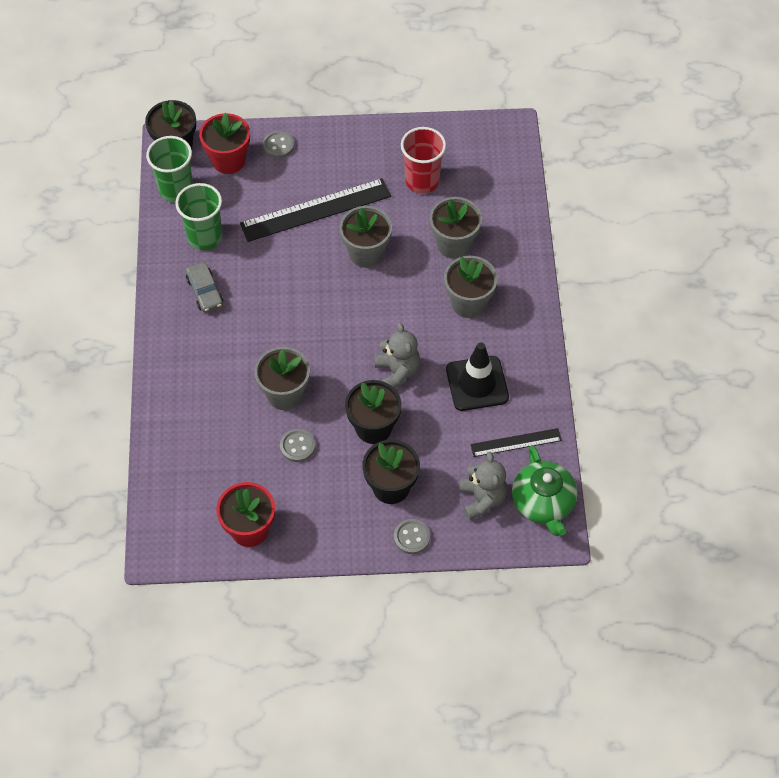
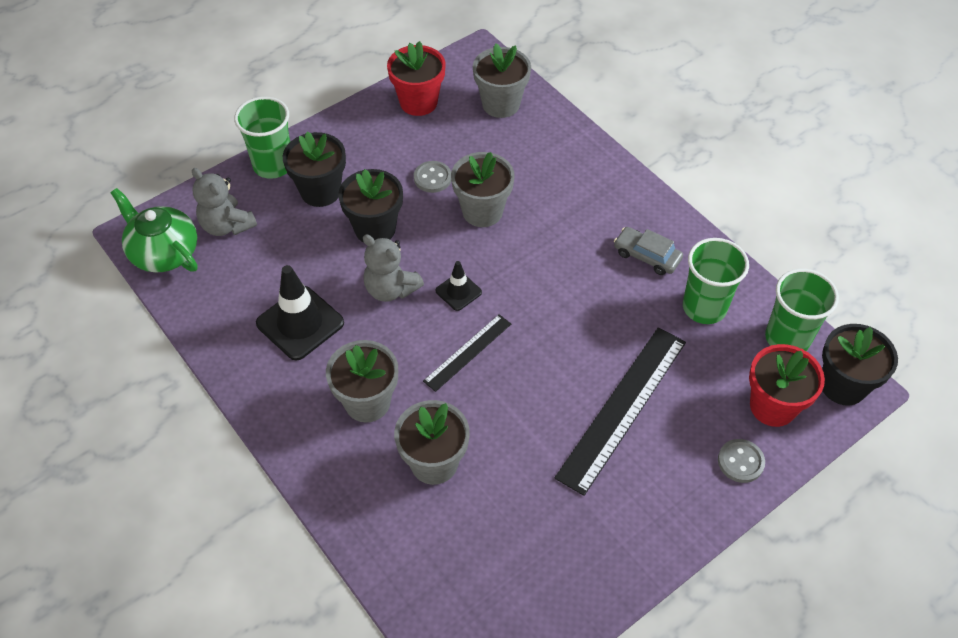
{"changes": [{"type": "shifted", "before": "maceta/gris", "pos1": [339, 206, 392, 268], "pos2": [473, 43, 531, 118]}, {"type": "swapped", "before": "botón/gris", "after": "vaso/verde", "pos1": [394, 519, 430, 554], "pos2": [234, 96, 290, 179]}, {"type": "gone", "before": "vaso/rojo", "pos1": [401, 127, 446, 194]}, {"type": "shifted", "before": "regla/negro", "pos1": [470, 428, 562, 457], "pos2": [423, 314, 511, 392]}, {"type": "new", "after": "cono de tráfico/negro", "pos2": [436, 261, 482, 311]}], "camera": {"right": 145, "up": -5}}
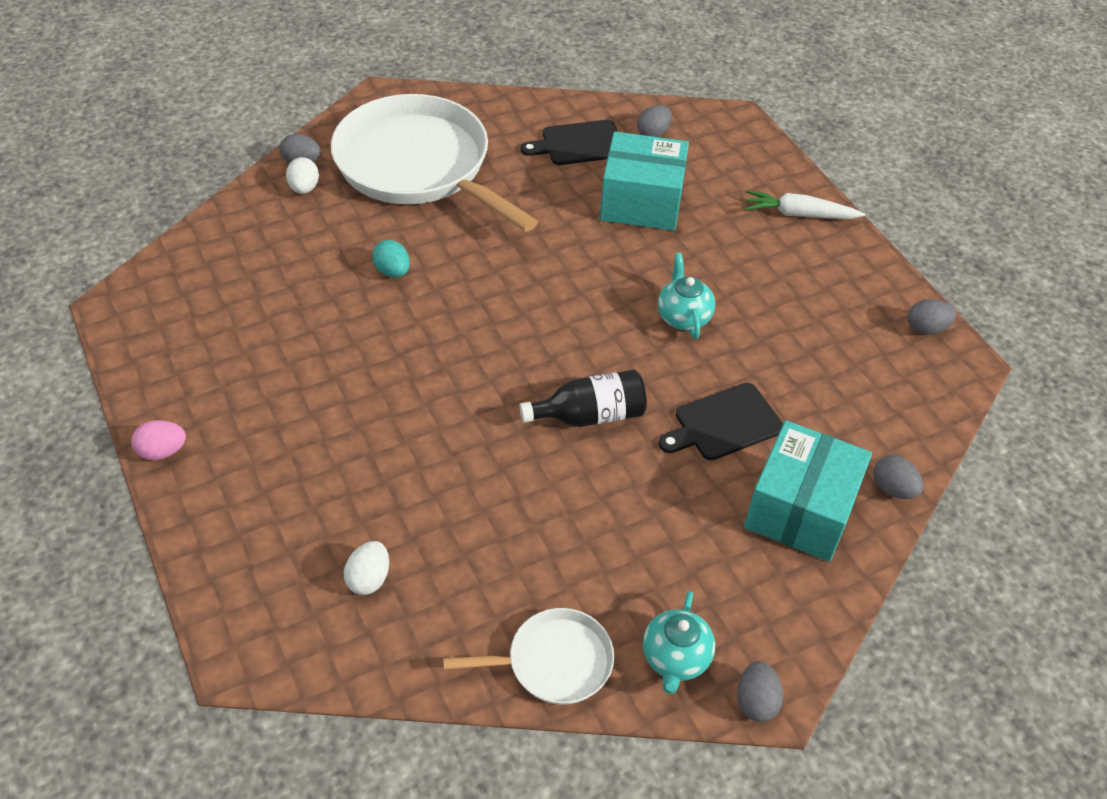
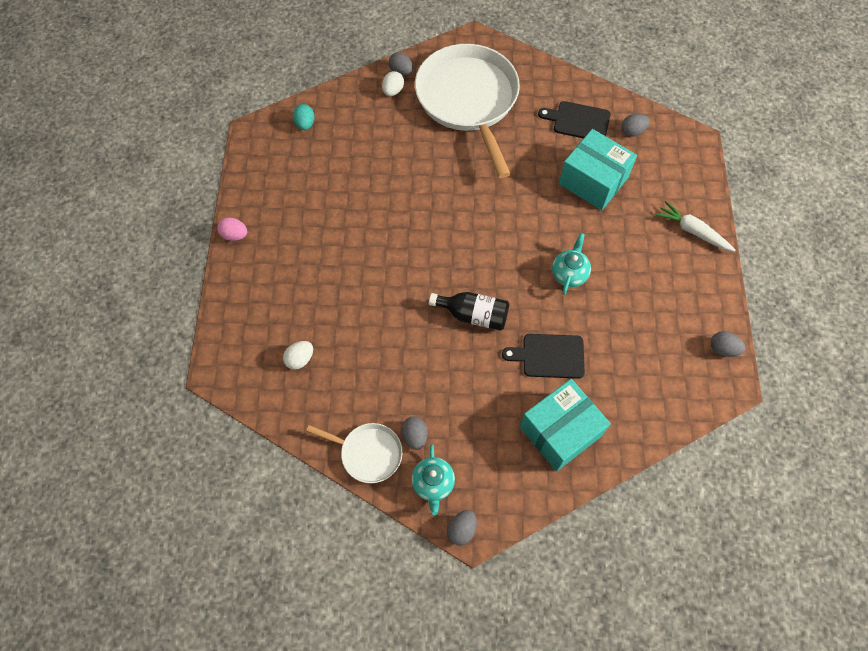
{"changes": [{"type": "shifted", "before": "huevo/turquesa", "pos1": [372, 240, 410, 277], "pos2": [293, 104, 315, 130]}, {"type": "rotated", "before": "tetera/turquesa", "pos1": [643, 591, 715, 694], "pos2": [411, 444, 455, 515], "turn": -45}, {"type": "shifted", "before": "huevo/gris", "pos1": [873, 455, 923, 499], "pos2": [402, 416, 428, 450]}], "camera": {"right": 30, "up": 15}}
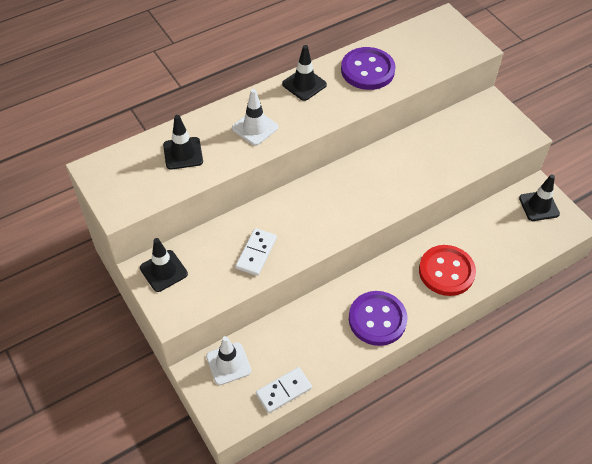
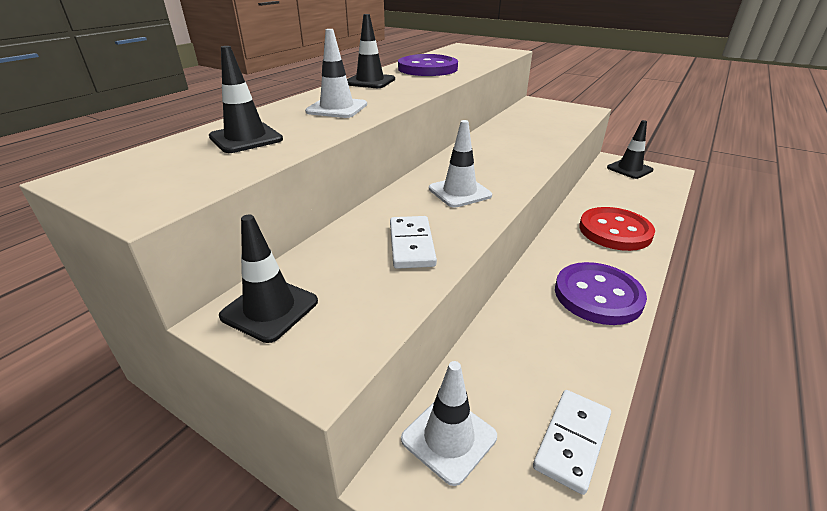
{"changes": [{"type": "new", "after": "cono de tráfico/blanco", "pos2": [429, 120, 492, 208]}], "camera": {"right": -25, "up": -20}}
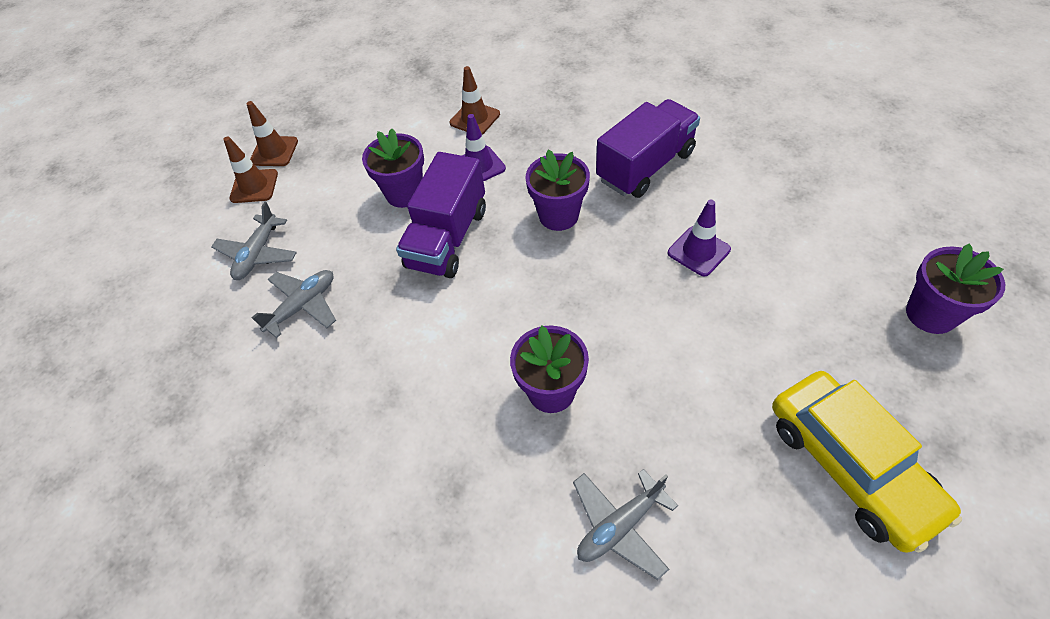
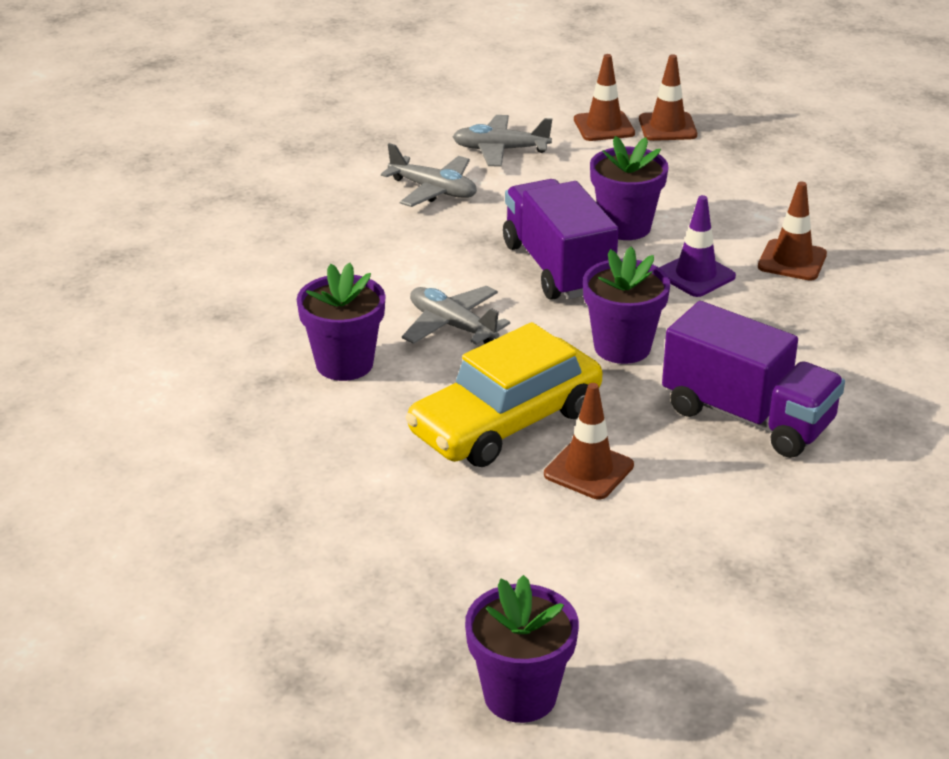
{"changes": [{"type": "rotated", "before": "camión/morado", "pos1": [396, 152, 486, 278], "pos2": [503, 179, 619, 300], "turn": 60}, {"type": "shifted", "before": "avión/gris", "pos1": [573, 469, 678, 580], "pos2": [402, 286, 510, 345]}, {"type": "repainted", "before": "cono de tráfico/morado", "after": "cono de tráfico/marrón", "pos1": [668, 200, 731, 276], "pos2": [544, 383, 634, 500]}, {"type": "shifted", "before": "coche/amarillo", "pos1": [772, 371, 962, 553], "pos2": [406, 322, 603, 467]}], "camera": {"right": 75, "up": -20}}
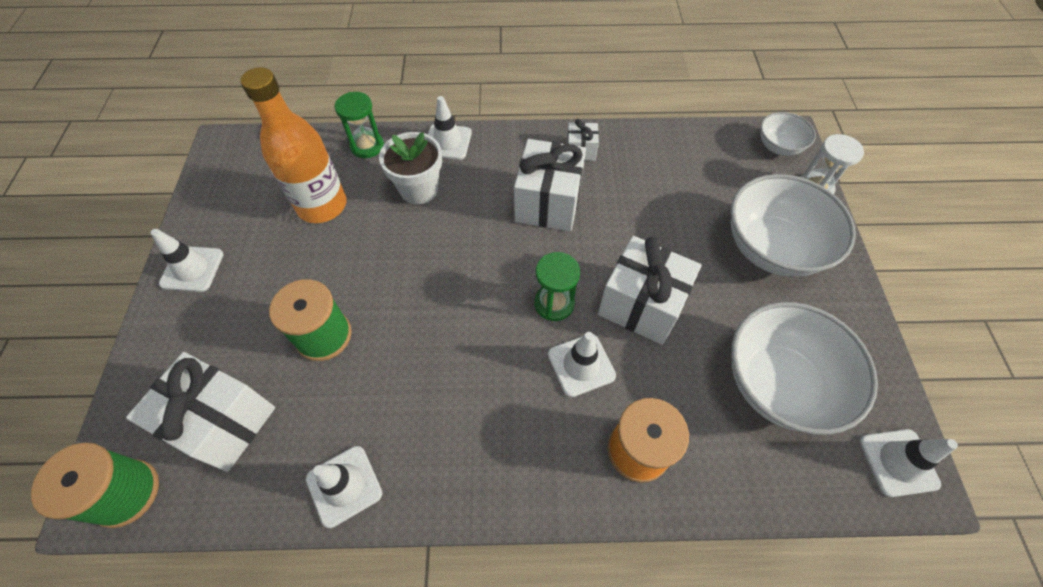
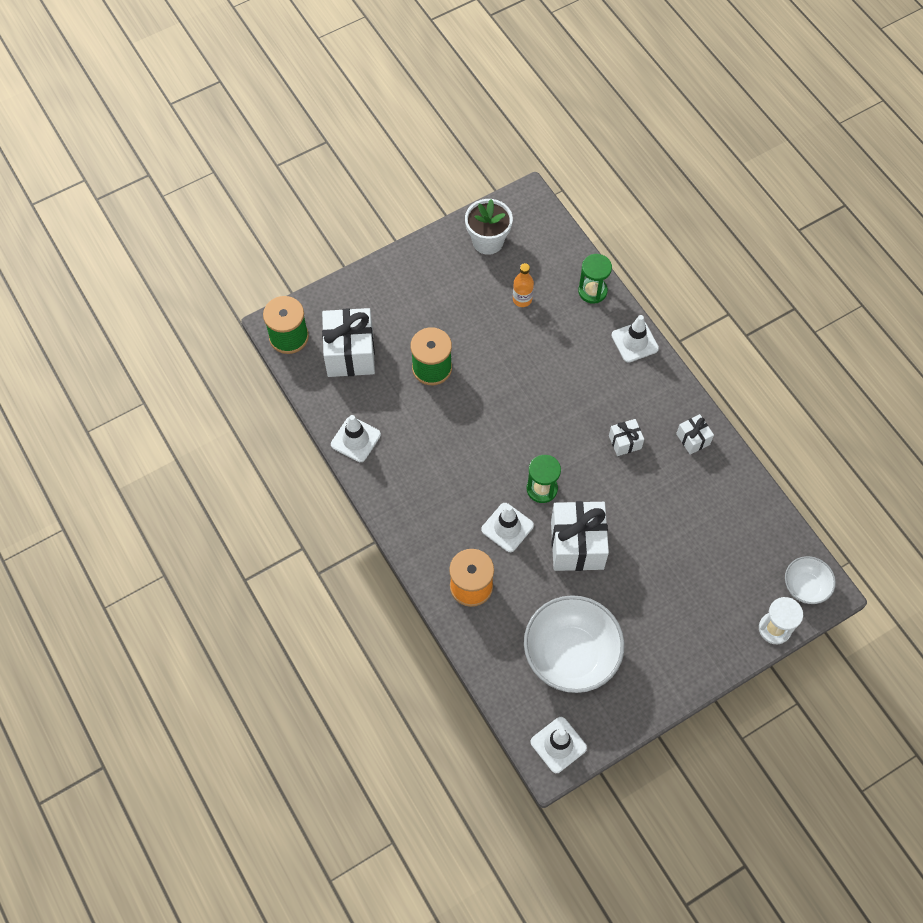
{"changes": [{"type": "gone", "before": "cono de tráfico/blanco", "pos1": [150, 229, 223, 292]}, {"type": "scaled", "before": "botella/naranja", "pos1": [241, 67, 347, 223], "pos2": [513, 263, 534, 307], "scale": 0.48}, {"type": "shifted", "before": "maceta/blanco", "pos1": [379, 132, 442, 205], "pos2": [465, 199, 513, 255]}, {"type": "scaled", "before": "regalo/blanco", "pos1": [514, 139, 586, 231], "pos2": [609, 419, 644, 456], "scale": 0.5}, {"type": "gone", "before": "cuenco/blanco", "pos1": [730, 174, 856, 277]}], "camera": {"right": 60, "up": 5}}
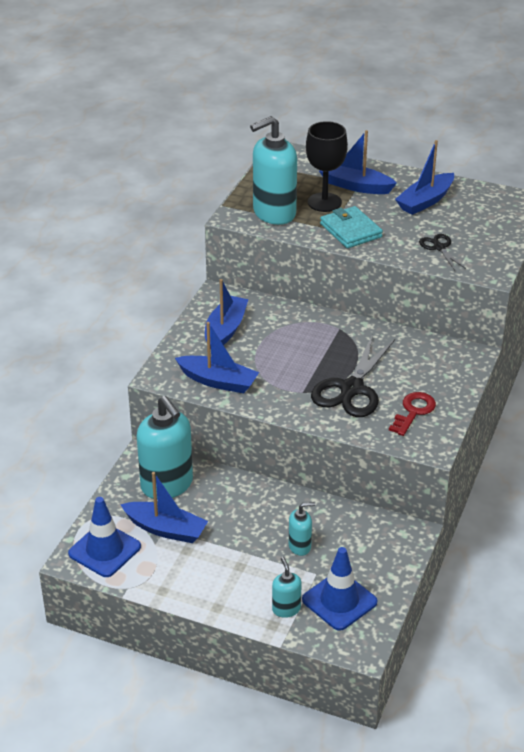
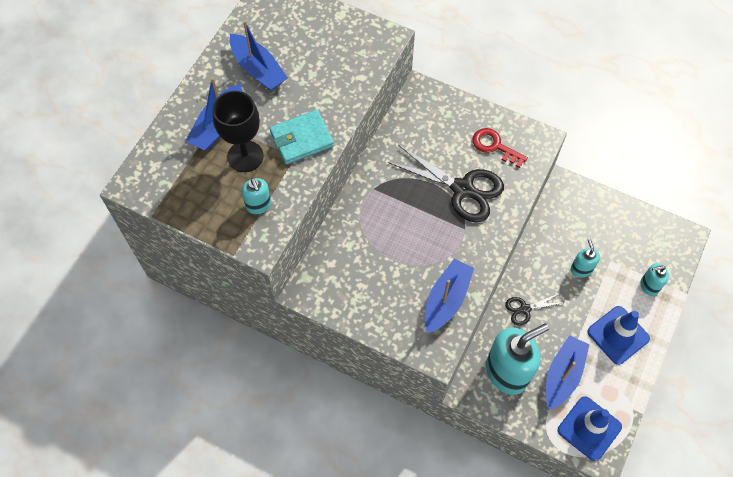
{"changes": [{"type": "gone", "before": "barco/azul", "pos1": [205, 279, 249, 349]}, {"type": "scaled", "before": "dispensador de jabón/turquesa", "pos1": [250, 116, 297, 225], "pos2": [242, 178, 271, 214], "scale": 0.48}, {"type": "shifted", "before": "cono de tráfico/azul", "pos1": [302, 547, 377, 631], "pos2": [587, 306, 650, 365]}, {"type": "shifted", "before": "tijeras/negro", "pos1": [419, 234, 466, 270], "pos2": [505, 293, 562, 326]}], "camera": {"right": -85, "up": 25}}
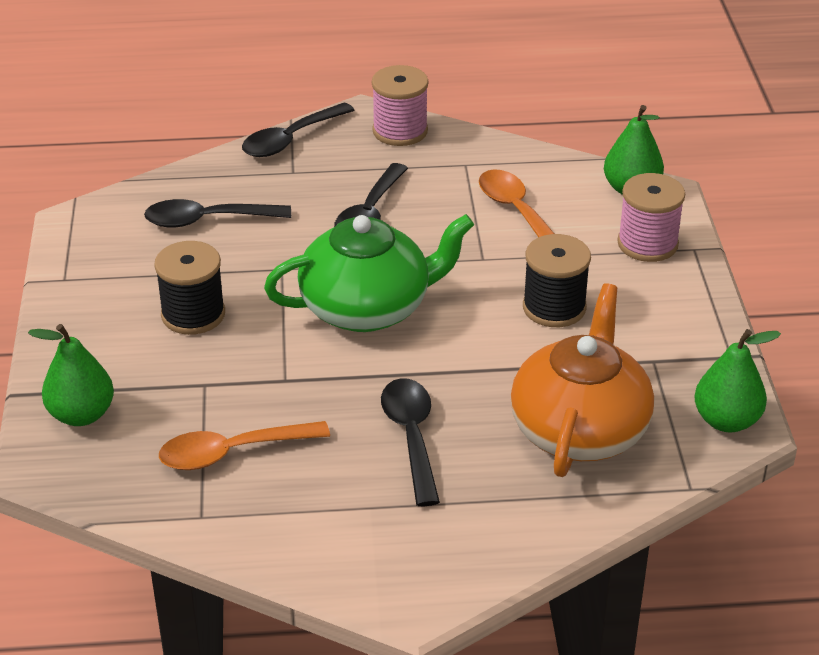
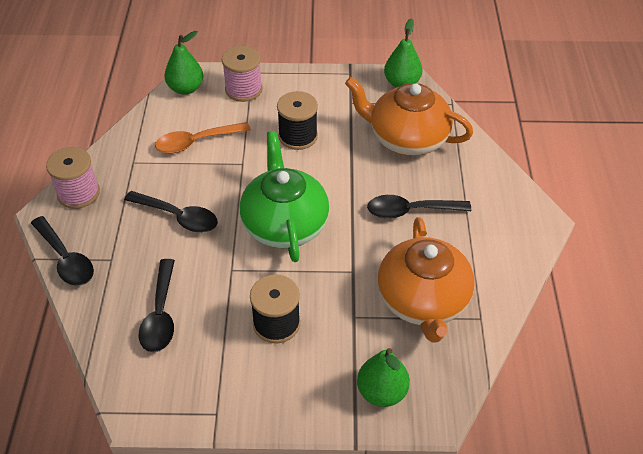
{"changes": [{"type": "swapped", "before": "cuchara/naranja", "after": "tetera/naranja", "pos1": [159, 421, 330, 470], "pos2": [378, 217, 475, 343]}], "camera": {"right": -85, "up": 10}}
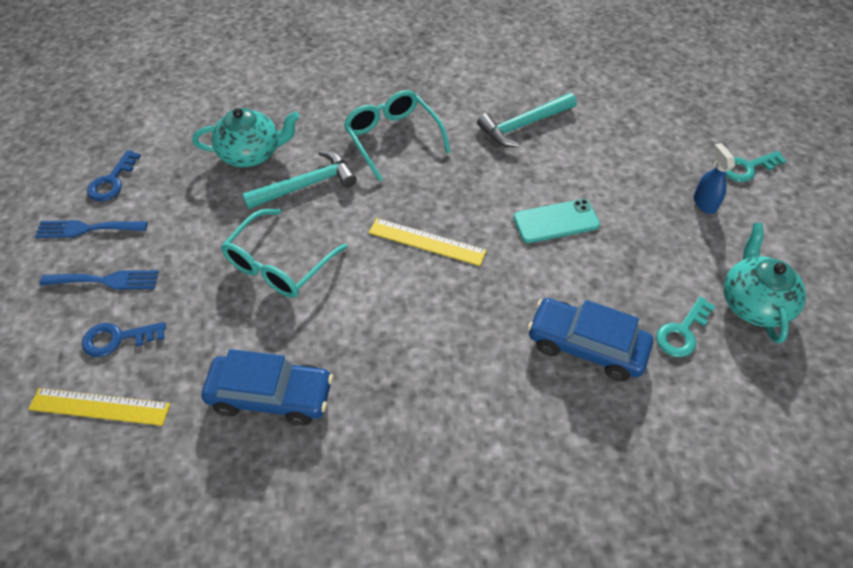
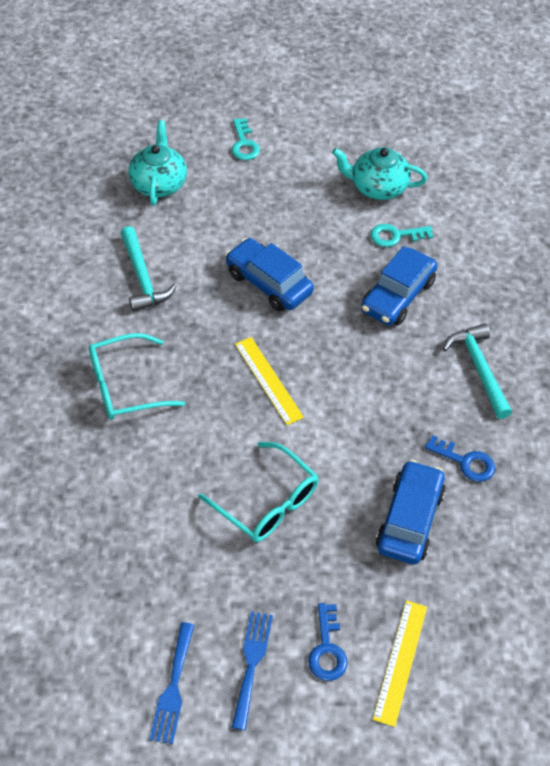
{"changes": [{"type": "shifted", "before": "llave/azul", "pos1": [87, 150, 141, 201], "pos2": [425, 435, 495, 482]}, {"type": "shifted", "before": "tetera/turquesa", "pos1": [192, 108, 300, 167], "pos2": [128, 120, 187, 206]}, {"type": "shifted", "before": "martillo/turquesa", "pos1": [242, 151, 357, 209], "pos2": [443, 323, 512, 419]}, {"type": "rotated", "before": "regla/amarillo", "pos1": [369, 218, 487, 266], "pos2": [235, 337, 304, 425], "turn": -60}, {"type": "swapped", "before": "móvil/turquesa", "after": "coche/azul", "pos1": [513, 199, 600, 243], "pos2": [225, 238, 314, 312]}, {"type": "rotated", "before": "llave/turquesa", "pos1": [656, 296, 715, 357], "pos2": [370, 224, 433, 247], "turn": 120}, {"type": "gone", "before": "pulverizador/azul", "pos1": [694, 143, 735, 214]}], "camera": {"right": -80, "up": 0}}
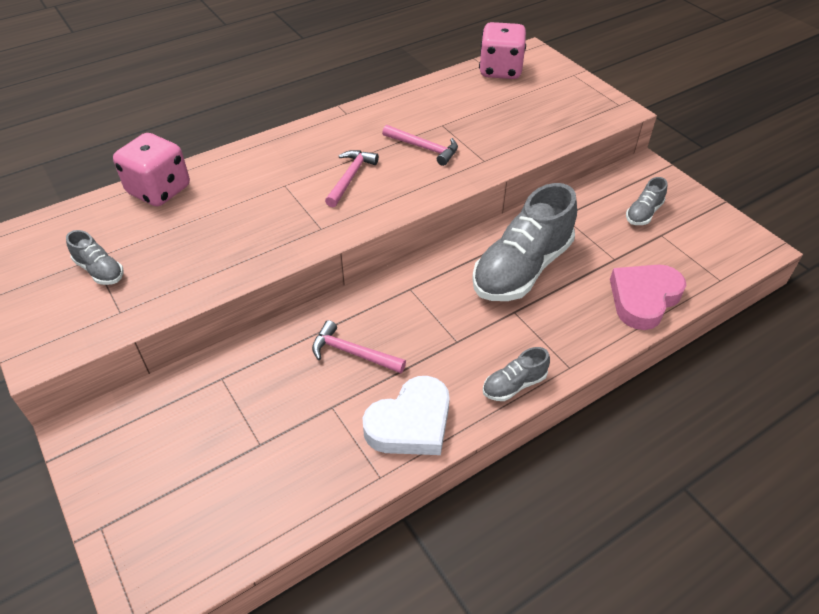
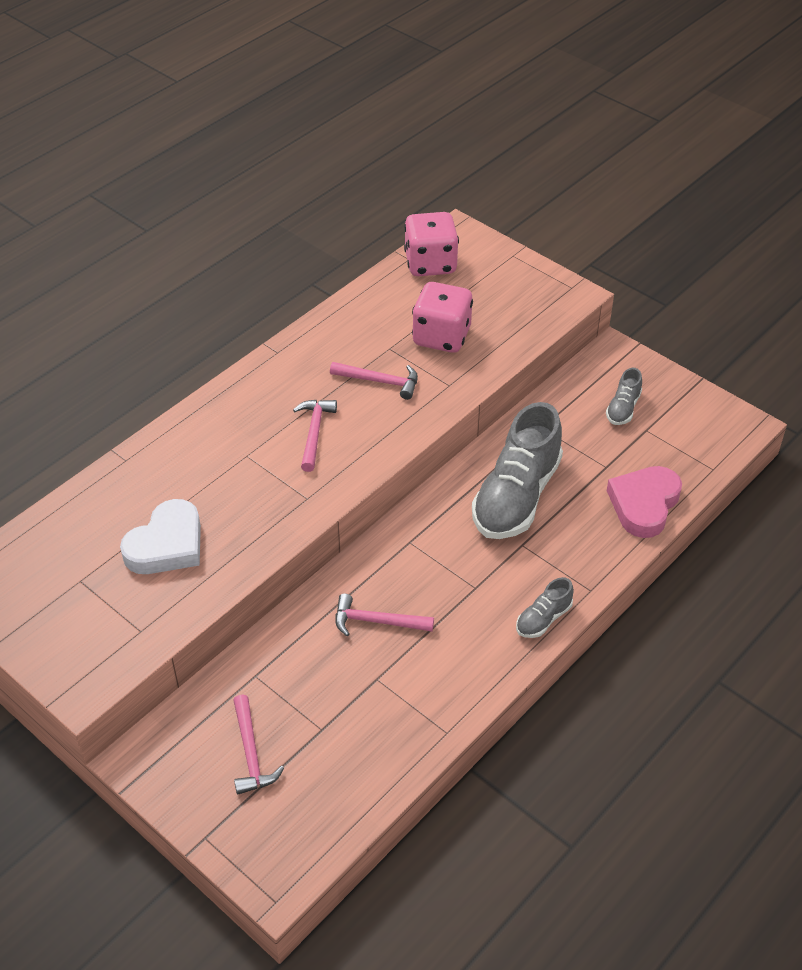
{"changes": [{"type": "gone", "before": "zapato/gris", "pos1": [66, 230, 124, 285]}, {"type": "shifted", "before": "dado/rosa", "pos1": [113, 133, 190, 206], "pos2": [412, 282, 473, 353]}, {"type": "shifted", "before": "corazón/blanco", "pos1": [363, 376, 450, 455], "pos2": [120, 499, 201, 574]}, {"type": "new", "after": "martillo/rosa", "pos2": [233, 694, 284, 795]}], "camera": {"right": -15, "up": 0}}
